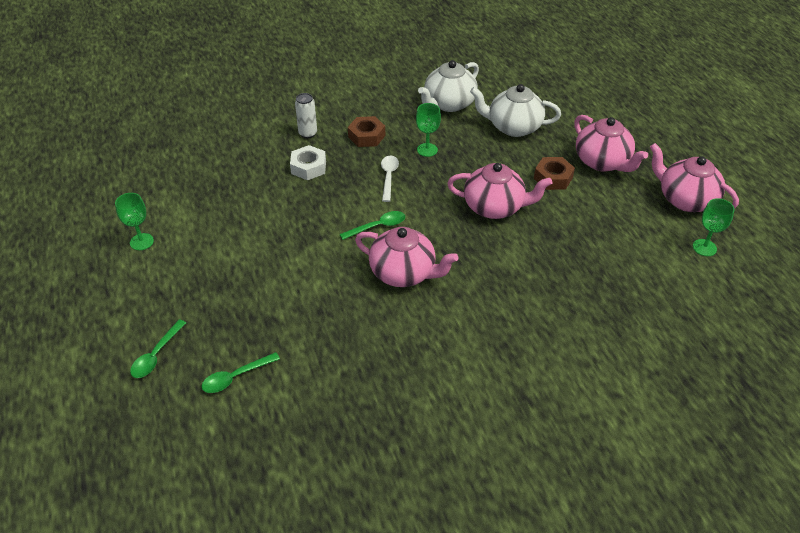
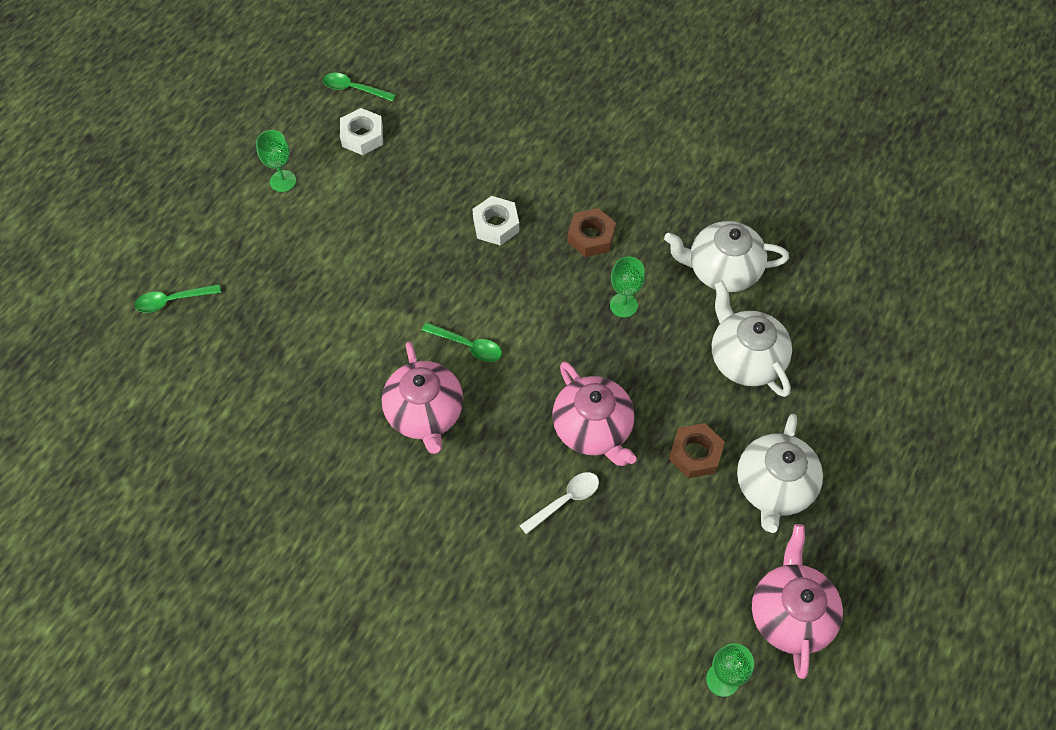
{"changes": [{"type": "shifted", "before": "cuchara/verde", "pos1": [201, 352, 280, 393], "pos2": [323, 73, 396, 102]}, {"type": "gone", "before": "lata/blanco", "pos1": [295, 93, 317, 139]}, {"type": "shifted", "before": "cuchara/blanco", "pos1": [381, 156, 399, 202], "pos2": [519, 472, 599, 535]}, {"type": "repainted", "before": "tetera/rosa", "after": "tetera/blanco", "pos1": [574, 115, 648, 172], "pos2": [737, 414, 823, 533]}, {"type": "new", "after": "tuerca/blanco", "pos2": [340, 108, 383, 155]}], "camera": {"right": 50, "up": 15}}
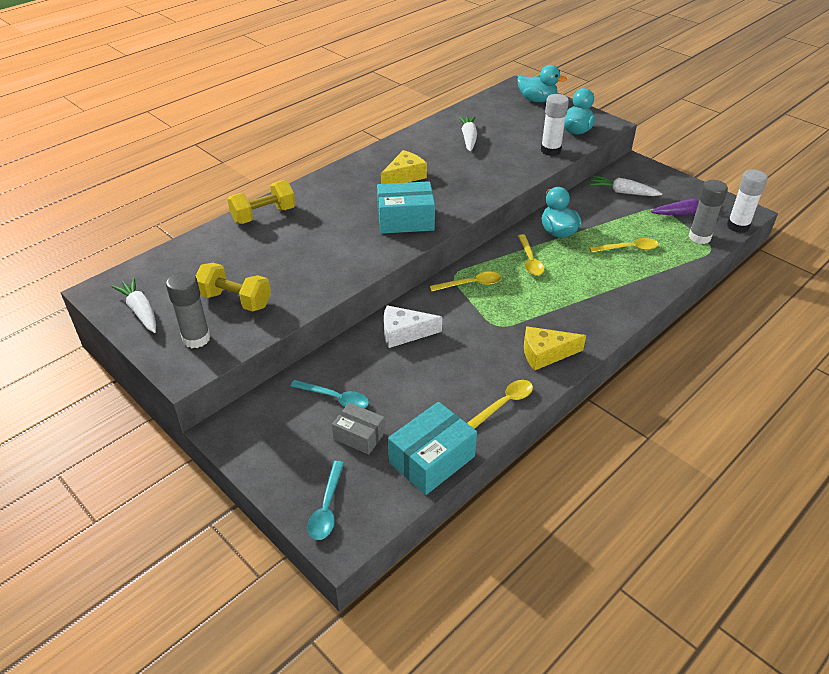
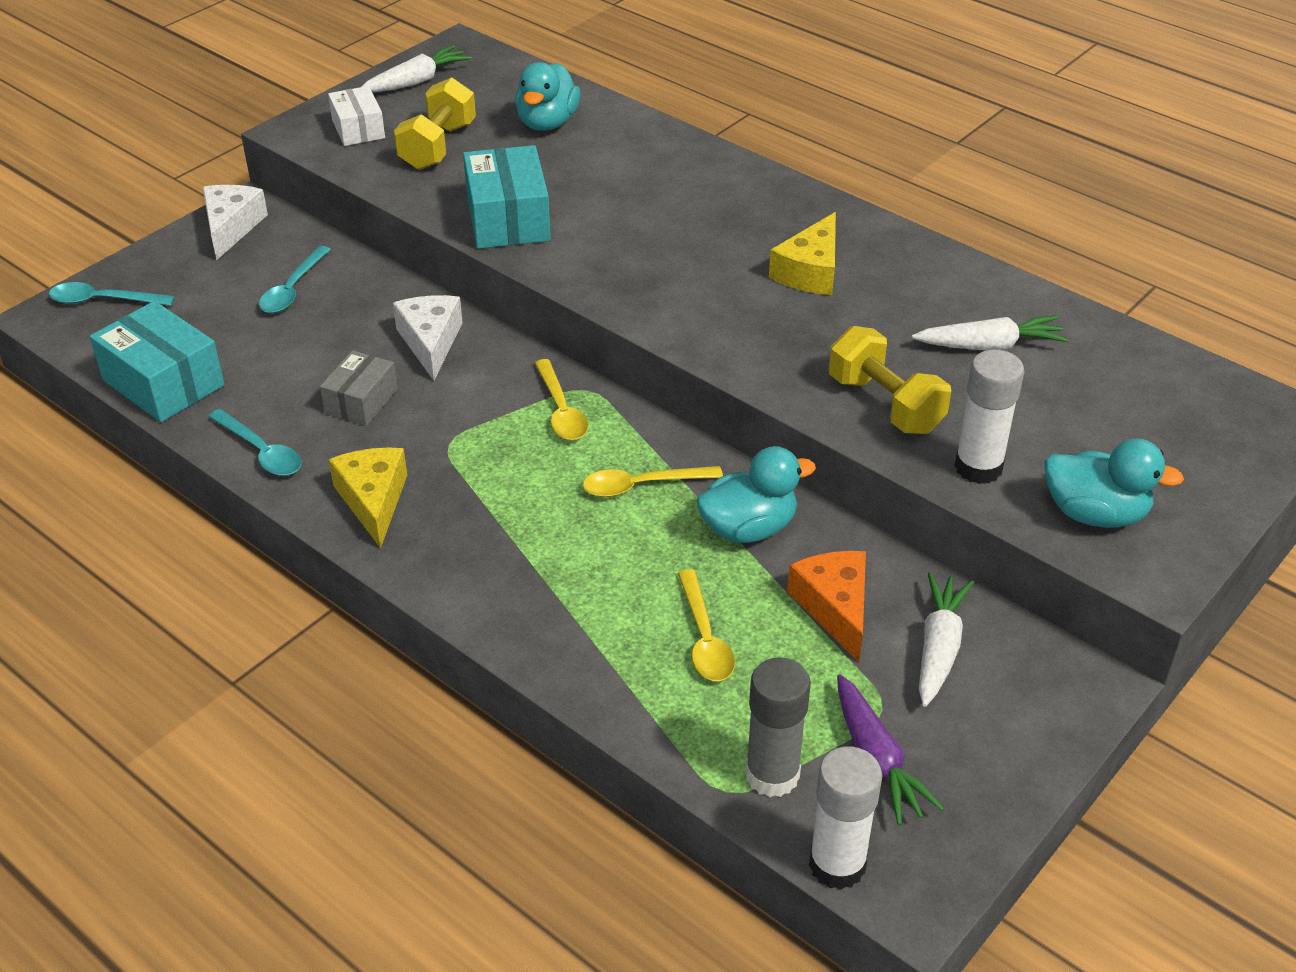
{"changes": [{"type": "swapped", "before": "barra de pegamento/gris", "after": "caja/blanco", "pos1": [166, 272, 211, 348], "pos2": [328, 86, 385, 146]}, {"type": "shifted", "before": "mancuerna/amarillo", "pos1": [227, 180, 296, 224], "pos2": [829, 326, 951, 434]}, {"type": "shifted", "before": "caja/gris", "pos1": [332, 402, 385, 455], "pos2": [320, 350, 398, 426]}, {"type": "shifted", "before": "caja/turquesa", "pos1": [377, 181, 435, 234], "pos2": [463, 145, 551, 249]}, {"type": "rotated", "before": "queso/amarillo", "pos1": [381, 150, 427, 184], "pos2": [769, 212, 836, 295], "turn": 75}, {"type": "repainted", "before": "cuchara/amarillo", "after": "cuchara/turquesa", "pos1": [467, 380, 533, 429], "pos2": [208, 409, 302, 476]}, {"type": "shifted", "before": "pato/turquesa", "pos1": [517, 65, 567, 102], "pos2": [515, 62, 580, 131]}, {"type": "new", "after": "queso/blanco", "pos2": [203, 185, 268, 260]}, {"type": "new", "after": "queso/naranja", "pos2": [787, 551, 866, 662]}], "camera": {"right": 85, "up": 0}}
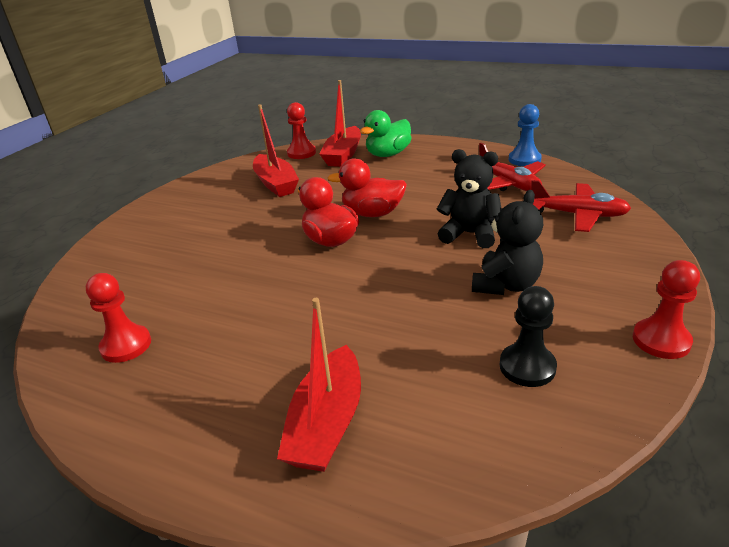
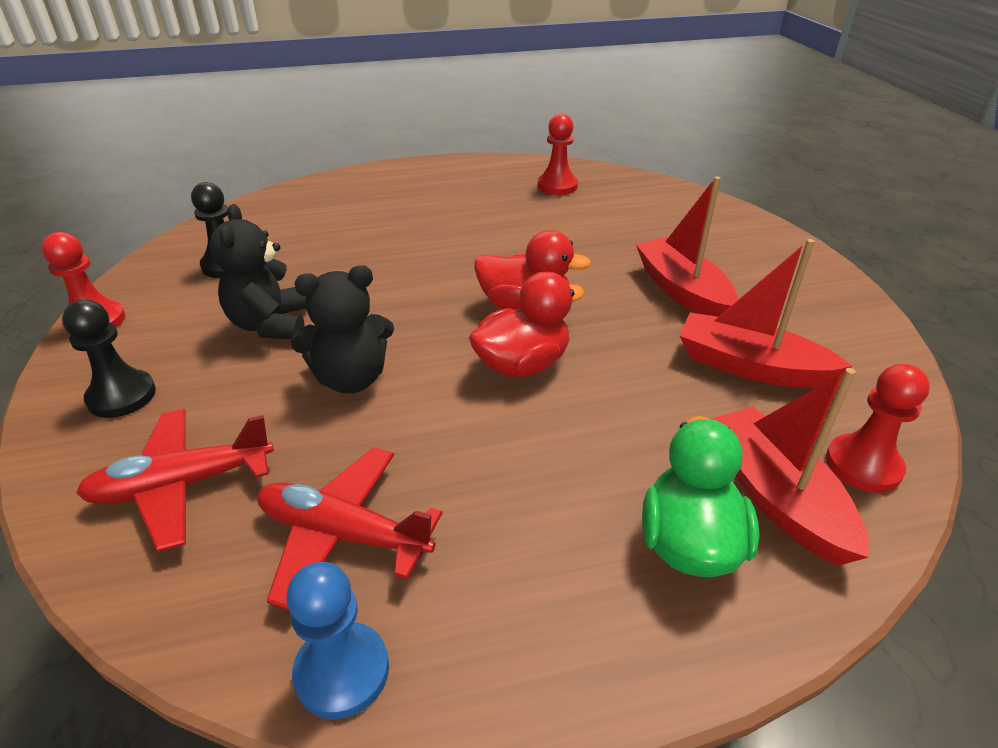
{"changes": [{"type": "shifted", "before": "barco/rojo", "pos1": [277, 298, 361, 472], "pos2": [636, 176, 738, 317]}, {"type": "new", "after": "peón/negro", "pos2": [62, 300, 156, 418]}], "camera": {"right": 140, "up": 5}}
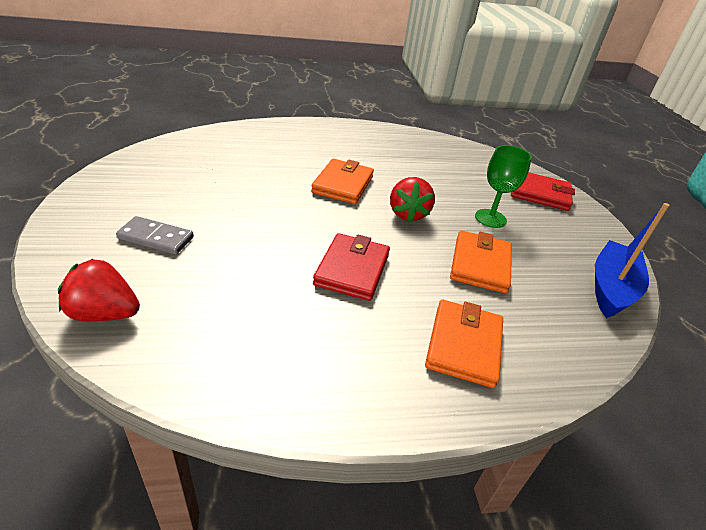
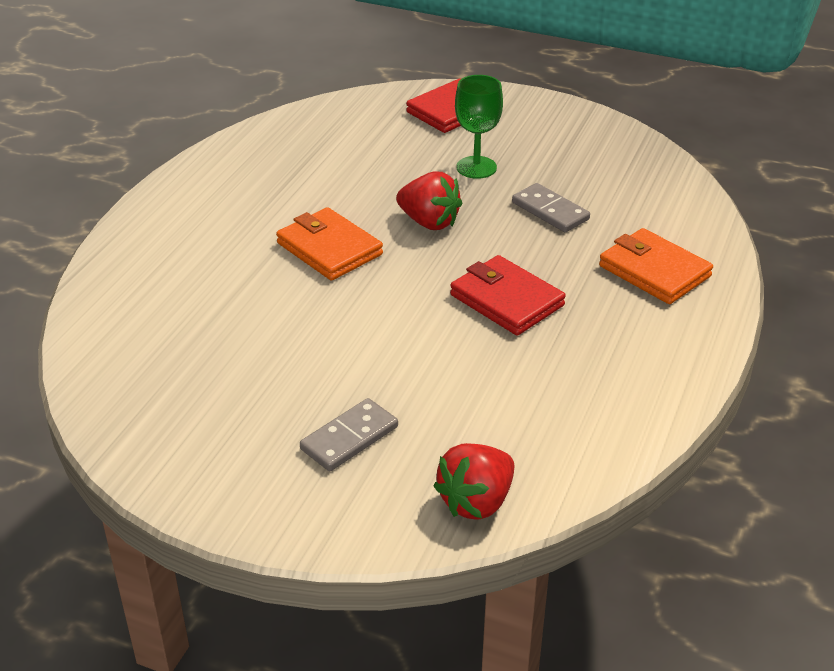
{"changes": [{"type": "swapped", "before": "cartera/naranja", "after": "ficha de dominó/gris", "pos1": [450, 231, 512, 293], "pos2": [512, 183, 590, 232]}, {"type": "gone", "before": "barco/azul", "pos1": [595, 203, 669, 318]}], "camera": {"right": -55, "up": 0}}
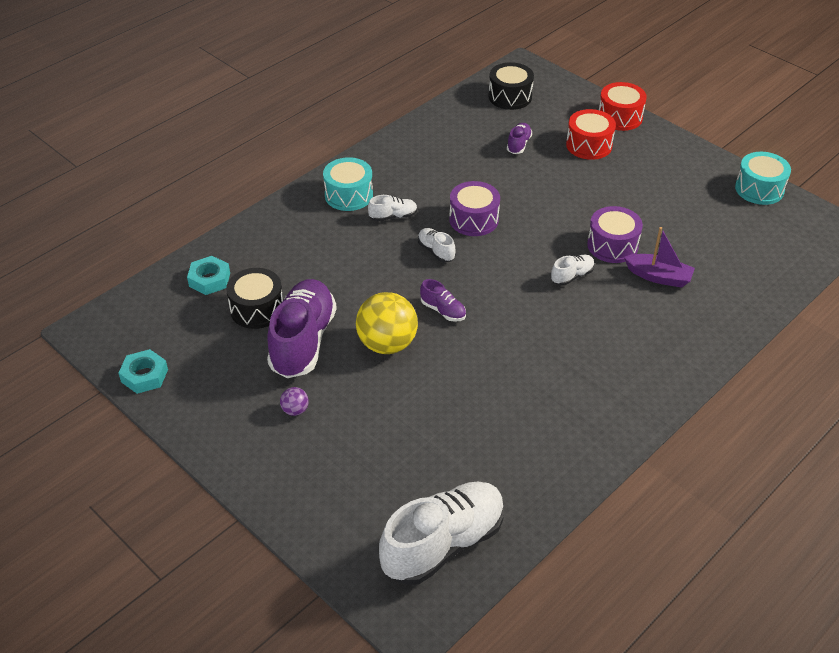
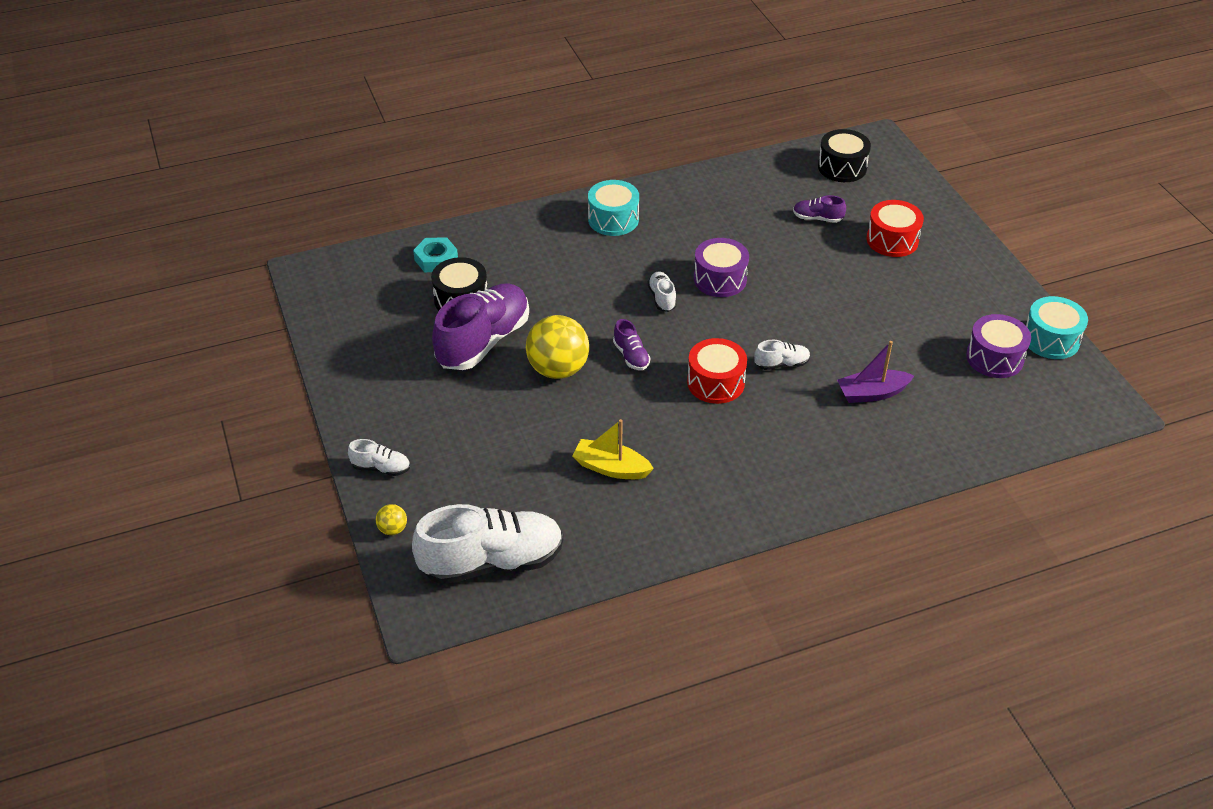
{"changes": [{"type": "gone", "before": "tuerca/turquesa", "pos1": [119, 349, 168, 394]}, {"type": "gone", "before": "pelota/morado", "pos1": [280, 387, 309, 416]}, {"type": "shifted", "before": "zapato/blanco", "pos1": [368, 195, 418, 221], "pos2": [348, 439, 410, 476]}, {"type": "rotated", "before": "zapato/morado", "pos1": [507, 123, 532, 154], "pos2": [793, 195, 846, 223], "turn": -120}, {"type": "shifted", "before": "tambor/morado", "pos1": [587, 206, 643, 263], "pos2": [966, 314, 1031, 378]}, {"type": "shifted", "before": "tambor/rojo", "pos1": [599, 82, 647, 131], "pos2": [687, 338, 747, 404]}, {"type": "rotated", "before": "barco/morado", "pos1": [624, 227, 695, 288], "pos2": [837, 341, 914, 403], "turn": 120}, {"type": "new", "after": "pelota/amarillo", "pos2": [376, 504, 407, 535]}, {"type": "new", "after": "barco/amarillo", "pos2": [573, 419, 654, 479]}], "camera": {"right": 25, "up": 0}}
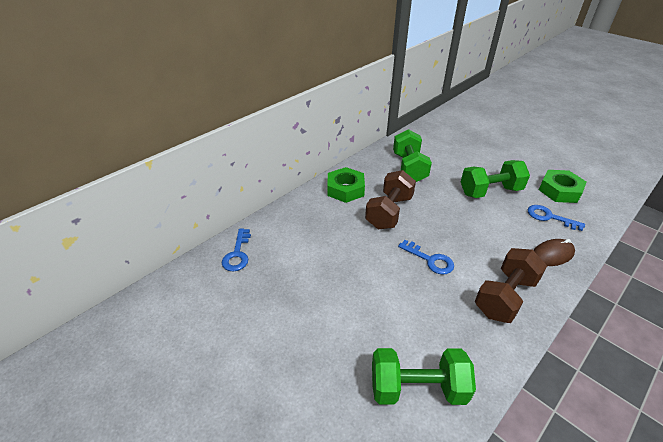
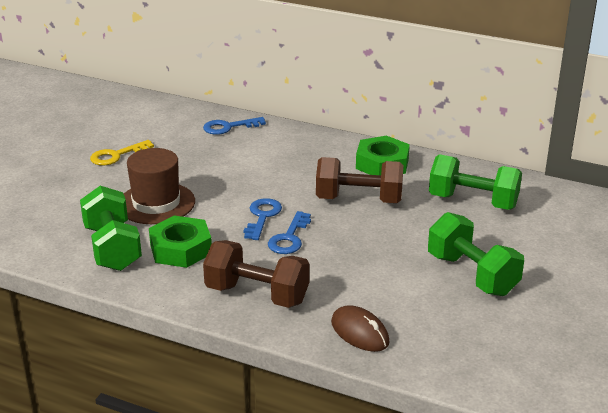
{"changes": [{"type": "rotated", "before": "mancuerna/verde", "pos1": [393, 129, 432, 182], "pos2": [429, 154, 522, 210], "turn": 45}, {"type": "shifted", "before": "llave/azul", "pos1": [528, 205, 585, 231], "pos2": [244, 198, 282, 240]}, {"type": "shifted", "before": "tuerca/verde", "pos1": [539, 170, 587, 203], "pos2": [149, 215, 212, 268]}, {"type": "new", "after": "llave/amarillo", "pos2": [90, 140, 154, 165]}, {"type": "new", "after": "sombrero/marrón", "pos2": [124, 148, 195, 224]}], "camera": {"right": 70, "up": -10}}
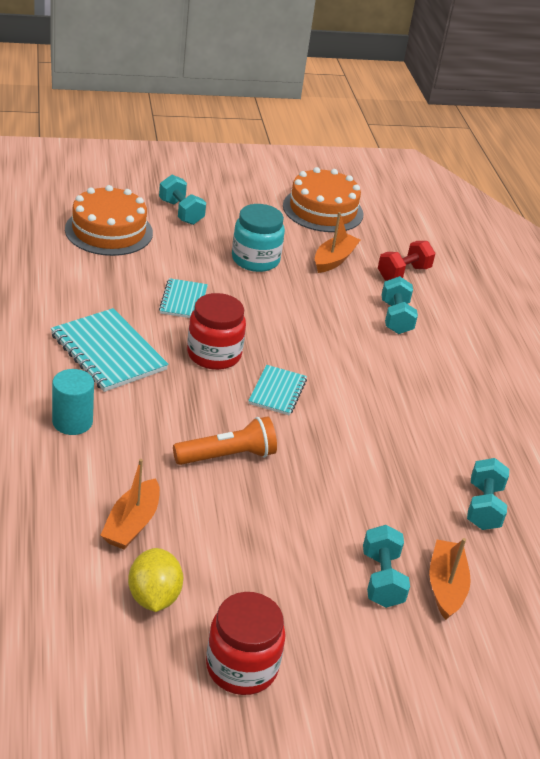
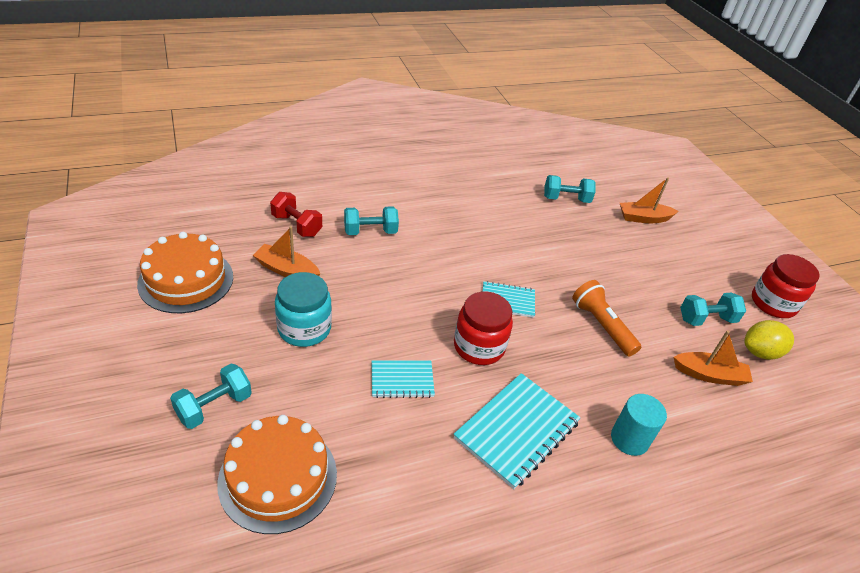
{"changes": [{"type": "shifted", "before": "mancuerna/turquesa", "pos1": [363, 525, 410, 608], "pos2": [680, 292, 746, 326]}], "camera": {"right": -100, "up": 5}}
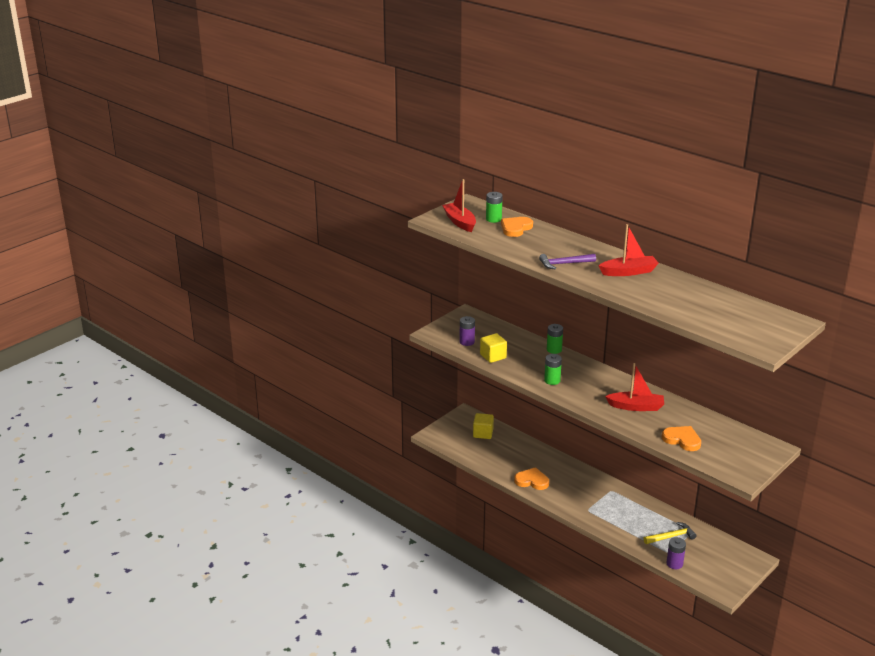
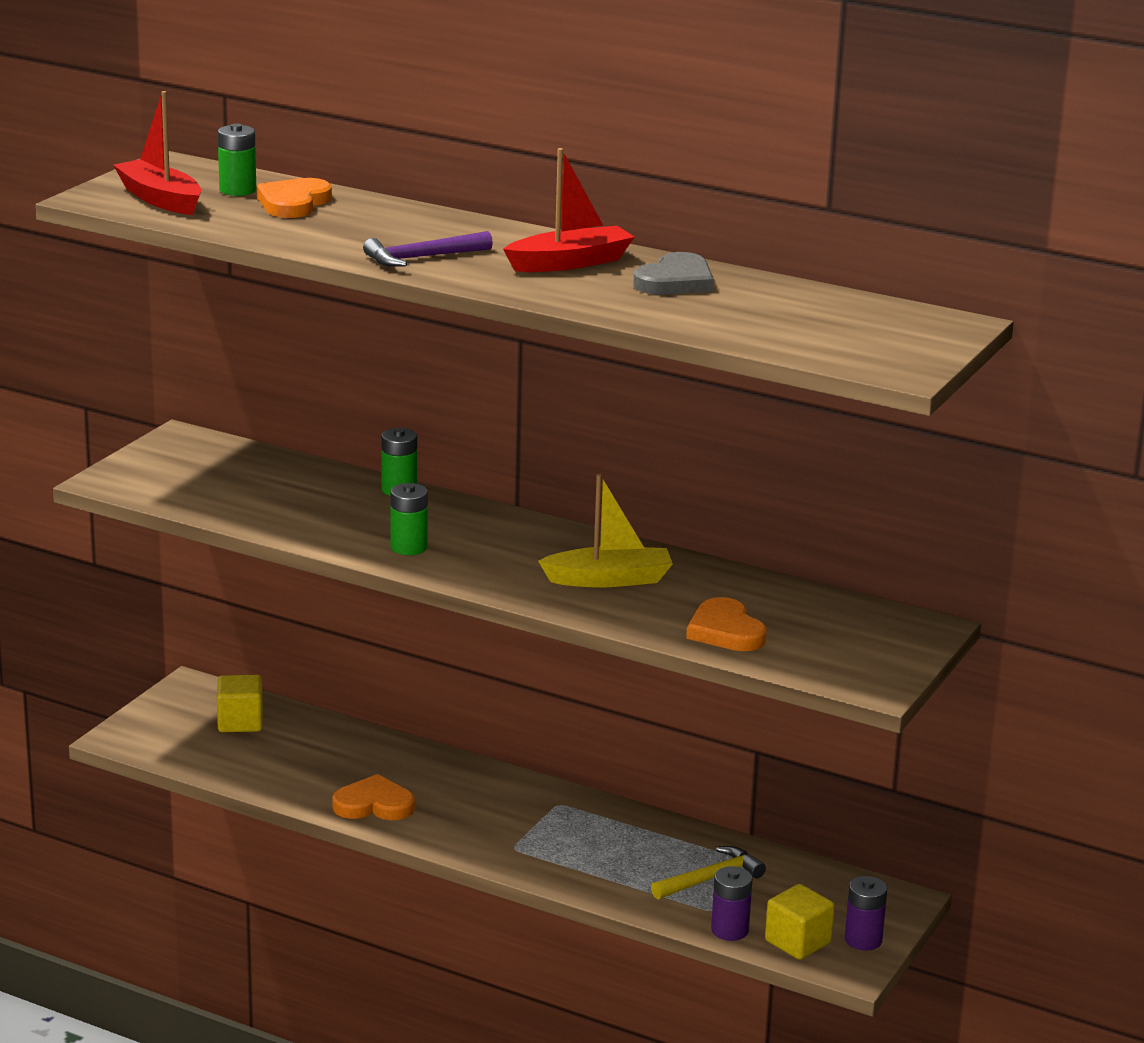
{"changes": [{"type": "shifted", "before": "pila/morado", "pos1": [459, 316, 475, 346], "pos2": [845, 876, 887, 950]}, {"type": "shifted", "before": "cubo/amarillo", "pos1": [480, 333, 507, 363], "pos2": [765, 884, 835, 960]}, {"type": "repainted", "before": "barco/rojo", "after": "barco/amarillo", "pos1": [605, 363, 664, 411], "pos2": [538, 474, 673, 587]}, {"type": "rotated", "before": "corazón/naranja", "pos1": [662, 426, 701, 451], "pos2": [686, 597, 767, 651], "turn": -135}, {"type": "new", "after": "corazón/gris", "pos2": [633, 252, 714, 295]}], "camera": {"right": -15, "up": -5}}
